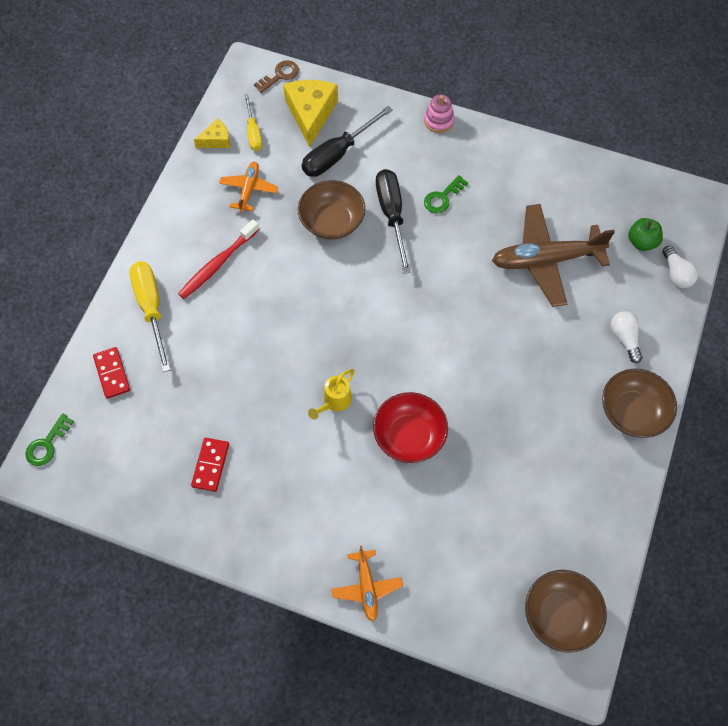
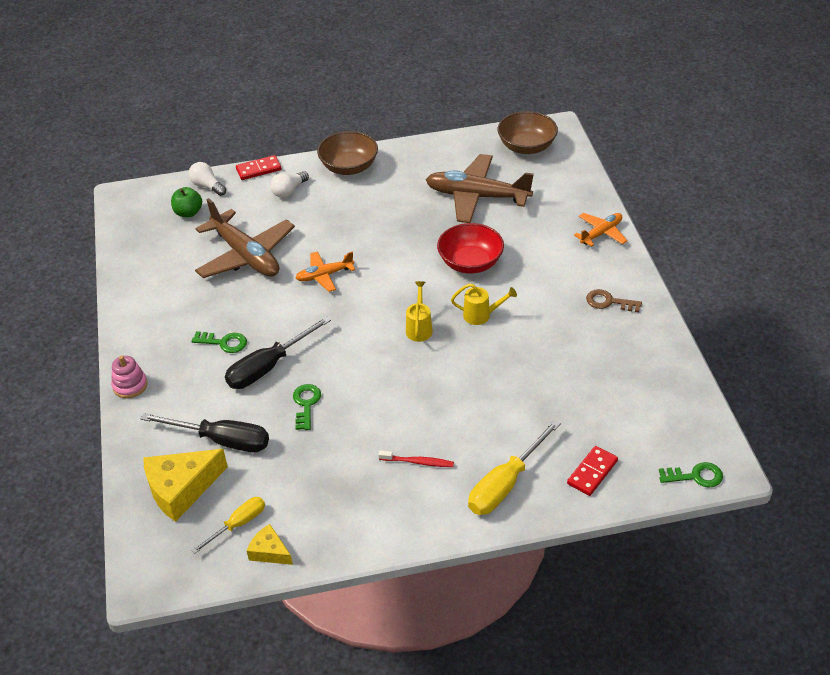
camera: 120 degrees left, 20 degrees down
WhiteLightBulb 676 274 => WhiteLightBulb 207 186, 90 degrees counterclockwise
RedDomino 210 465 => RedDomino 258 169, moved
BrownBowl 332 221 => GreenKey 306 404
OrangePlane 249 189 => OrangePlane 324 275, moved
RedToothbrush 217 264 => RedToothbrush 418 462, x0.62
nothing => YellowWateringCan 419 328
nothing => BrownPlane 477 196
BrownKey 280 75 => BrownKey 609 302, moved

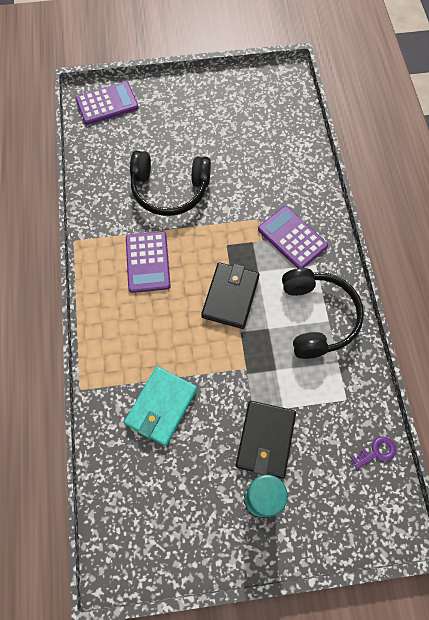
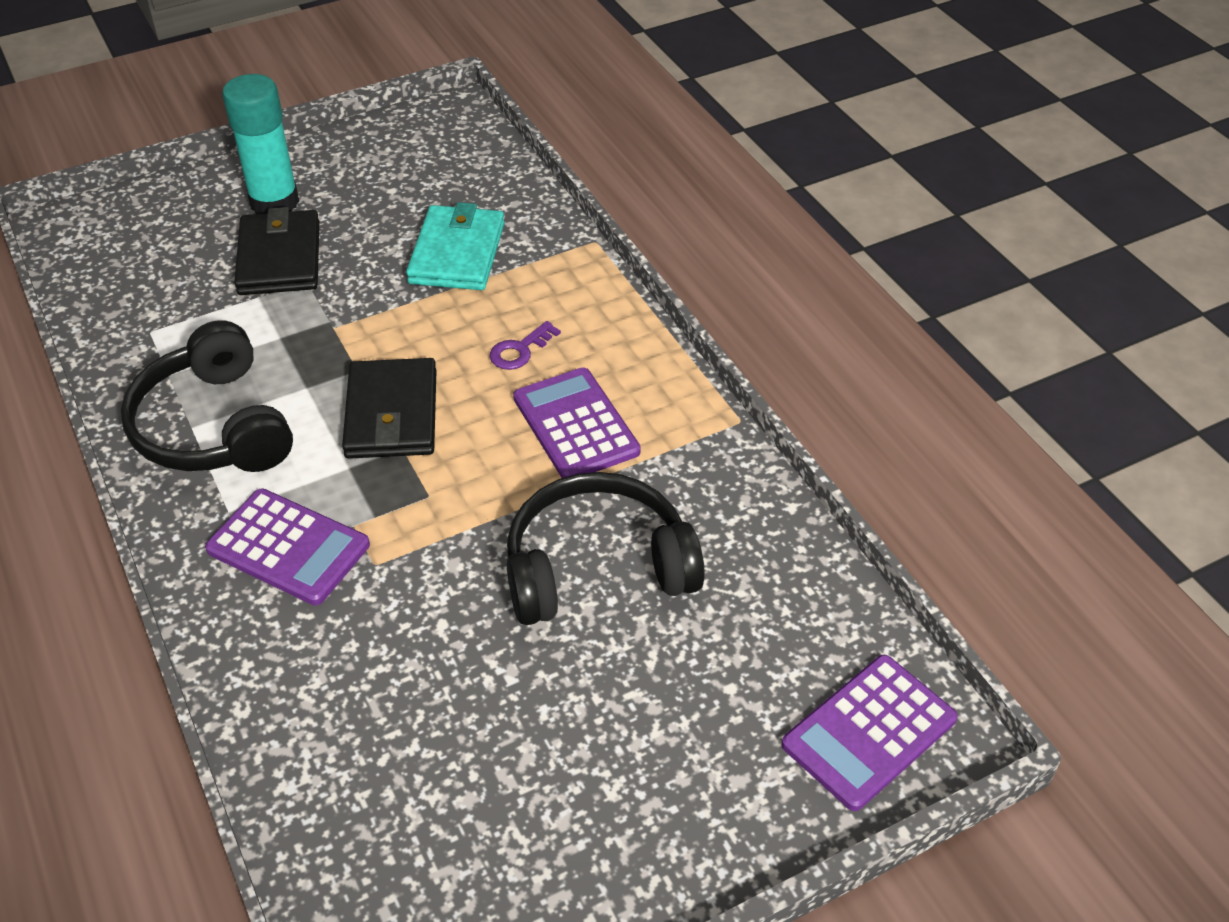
camera: 160 degrees right, 20 degrees down
PurpleKey 376 452 => PurpleKey 520 350, moved

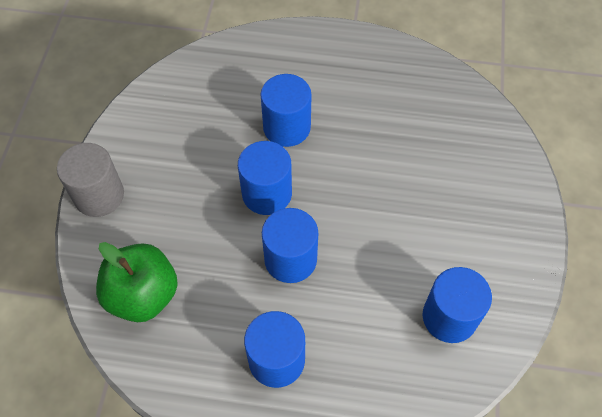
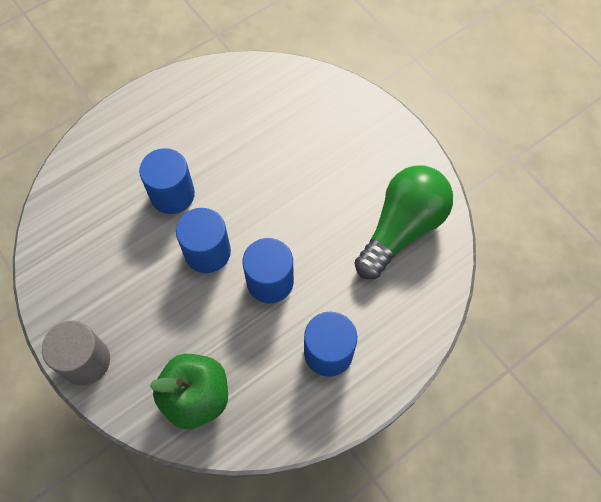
camera: 45 degrees left, 5 degrees up
BlueCylinder 449 317 => GreenLightBulb 402 228

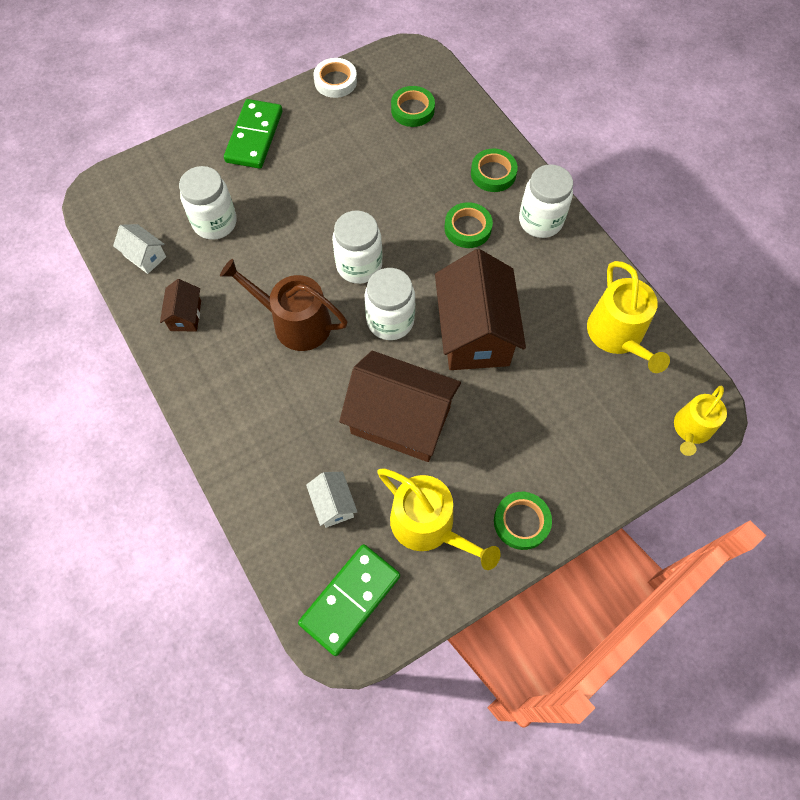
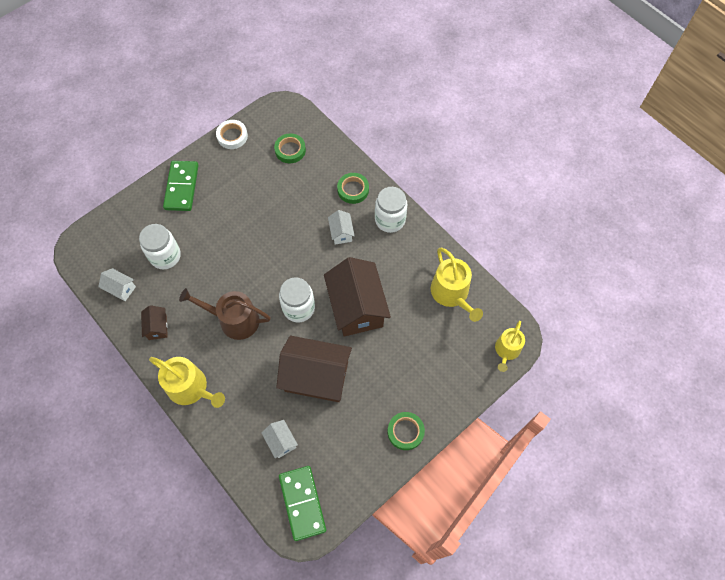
camera: 10 degrees left, 0 degrees up
YellowWateringCan 428 526 => YellowWateringCan 191 388, moved
GreenDomino 350 600 => GreenDomino 302 503, 45 degrees counterclockwise
GreenTape 467 228 => WhiteHouse 341 233
WhiteJar 359 266 => nothing

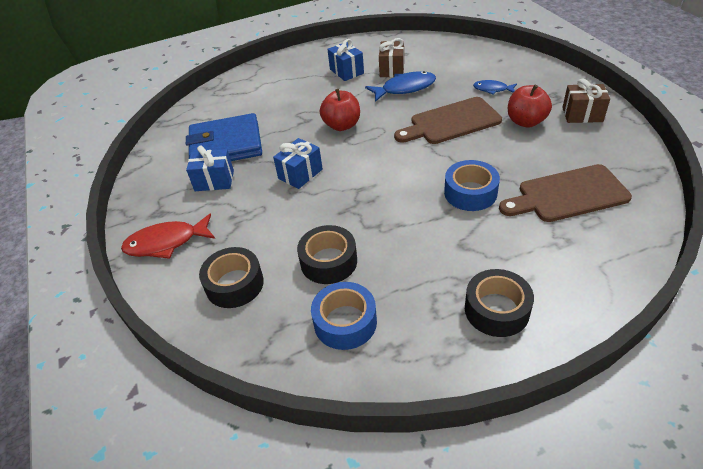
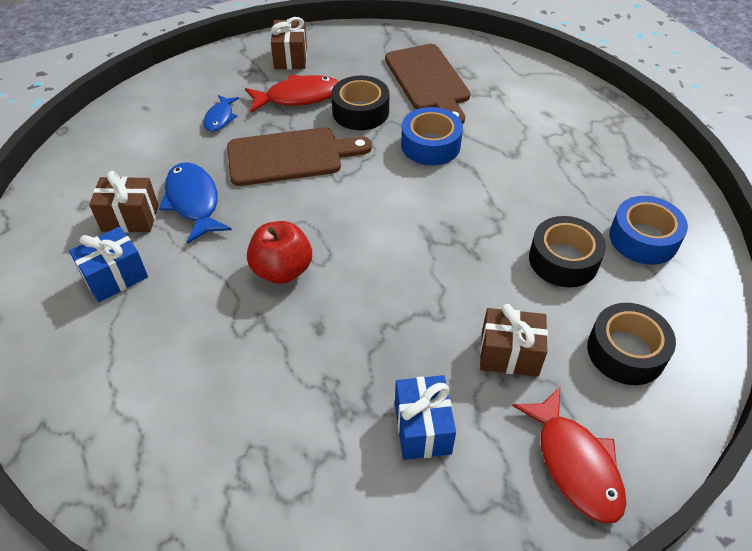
camera: 100 degrees left, 5 degrees up
BrownCuttingBoard 451 122 => BrownCuttingBoard 290 156, 75 degrees counterclockwise
RedApple 526 122 => RedFish 298 97
BlackTape 496 310 => BlackTape 360 112, moved
nothing => BrownGift 509 354
BlueWallet 226 145 => nothing
BlueGift 300 174 => nothing

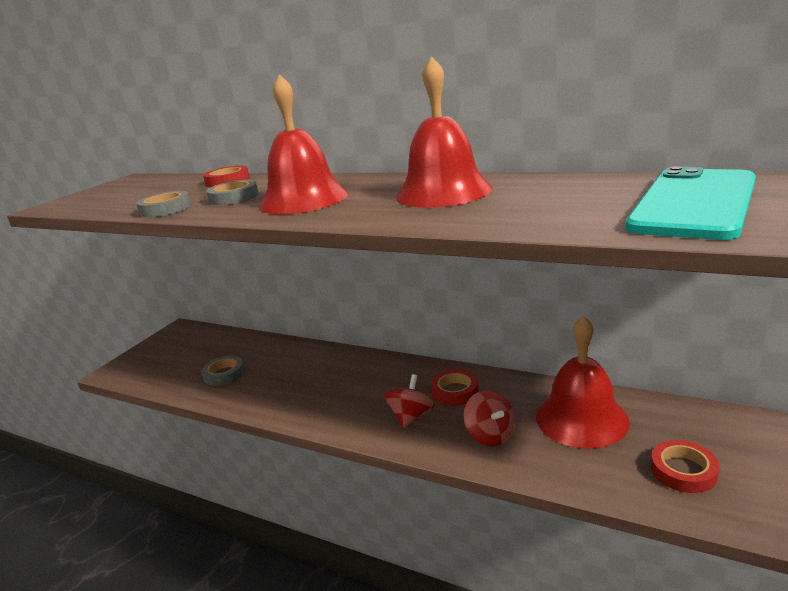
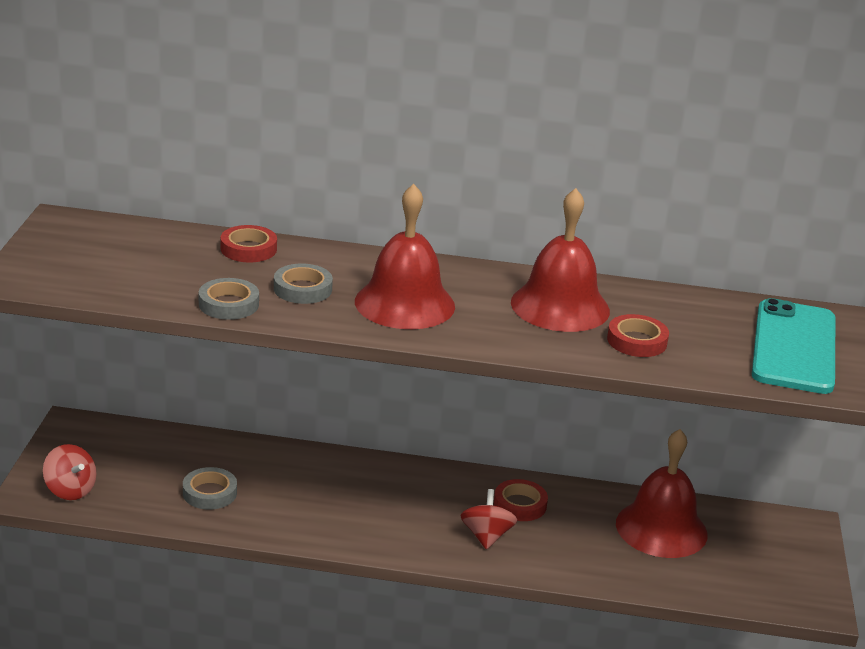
camera: 25 degrees left, 5 degrees up
RedSpinningTop 490 435 => RedSpinningTop 70 490, moved
RedTape 683 470 => RedTape 637 341, moved

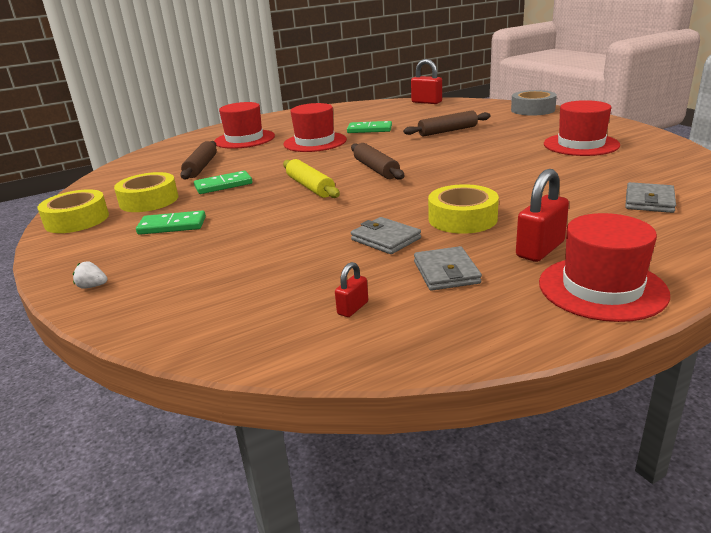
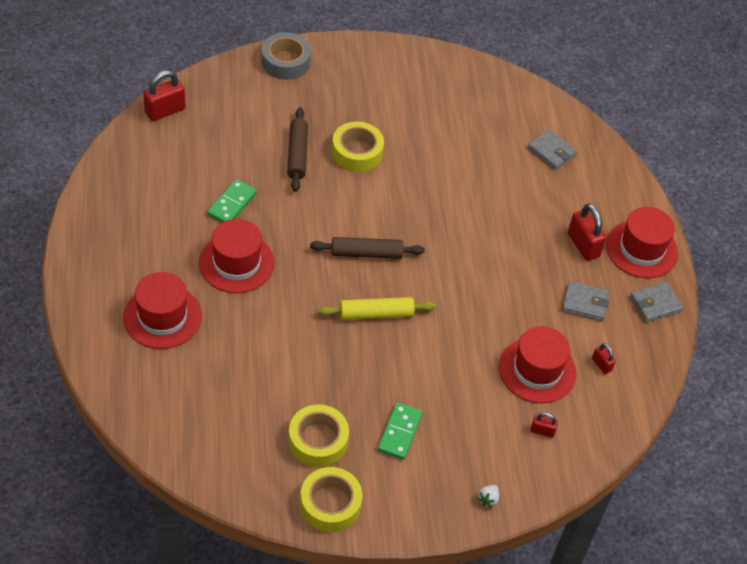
camera: 75 degrees left, 25 degrees up
YellowTape 462 219 => YellowTape 357 152, moved
RedHat 581 144 => RedHat 537 370, moved
nothing => RedPadlock 542 431
GreyWallet 385 239 => GreyWallet 655 304, moved
BrownRollingPin 201 167 => nothing
GreenDomino 223 185 => nothing

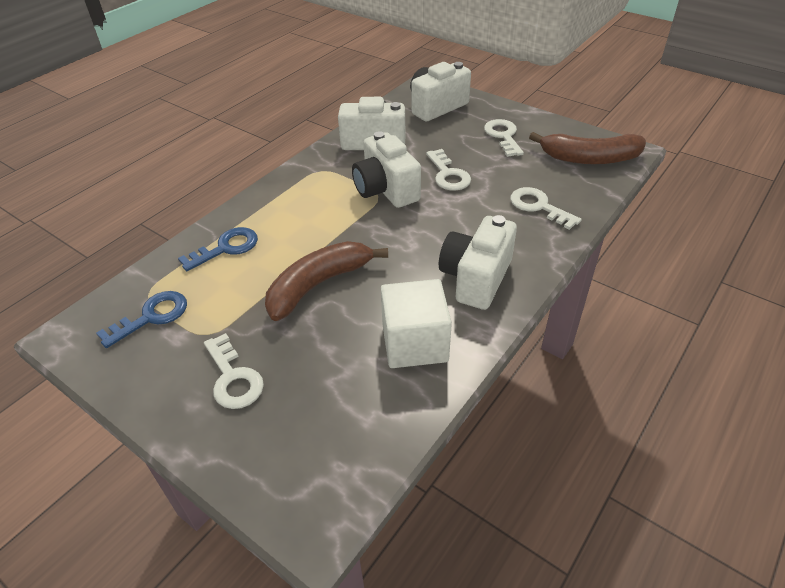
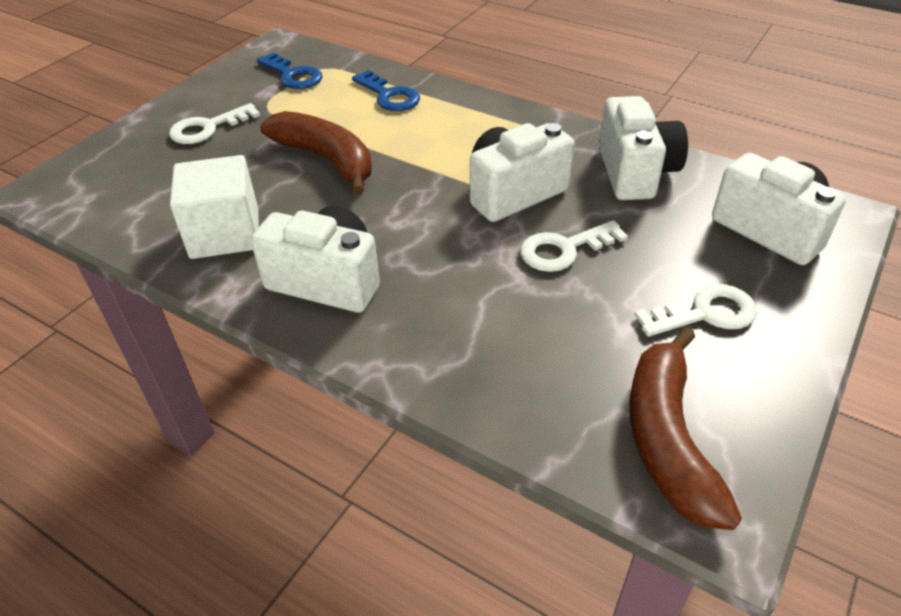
camera: 85 degrees right, 0 degrees up
WhiteKey 538 206 => nothing

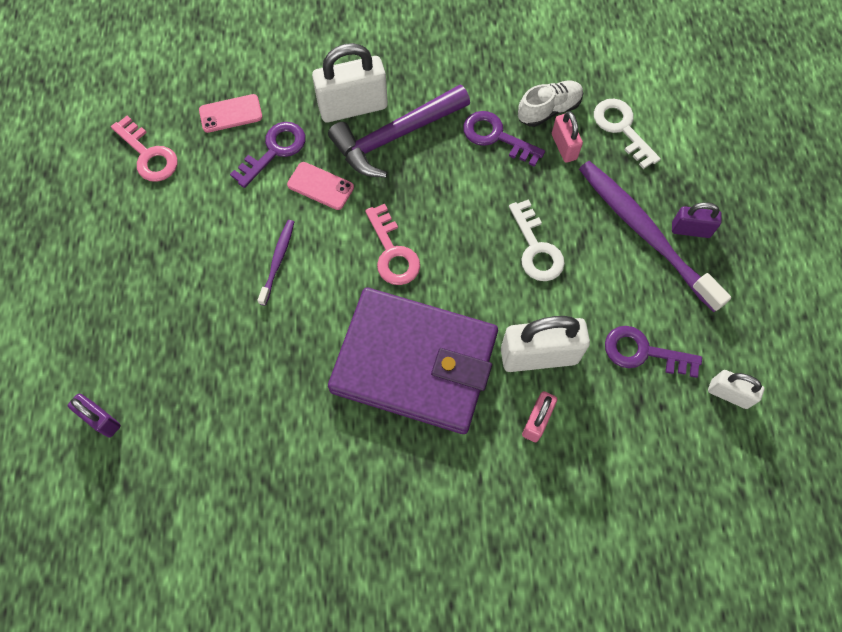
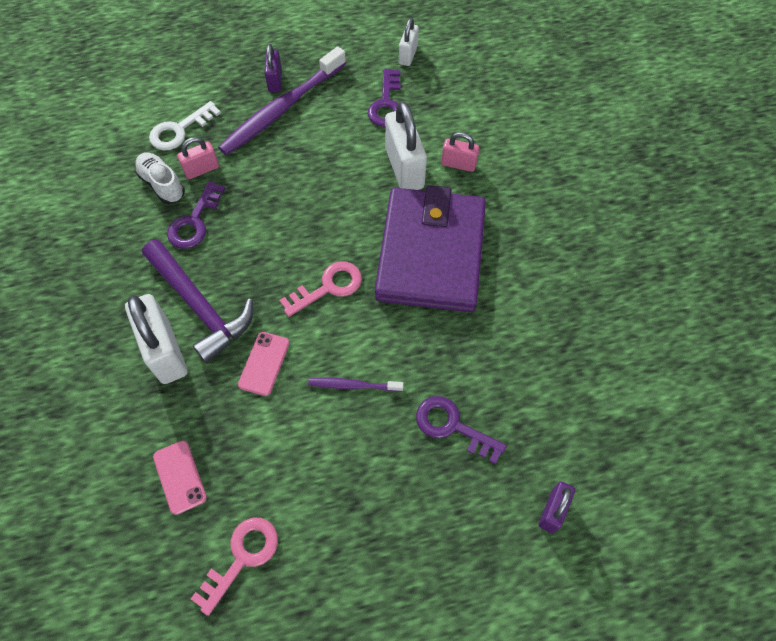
camera: 100 degrees left, 5 degrees down
PurpleKey 274 151 => PurpleKey 453 426, moved
WhiteKey 536 248 => nothing

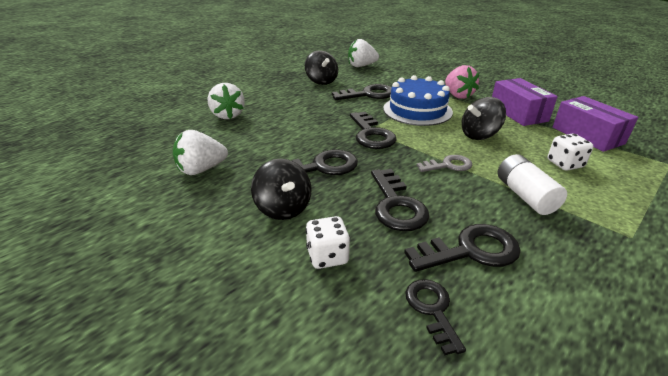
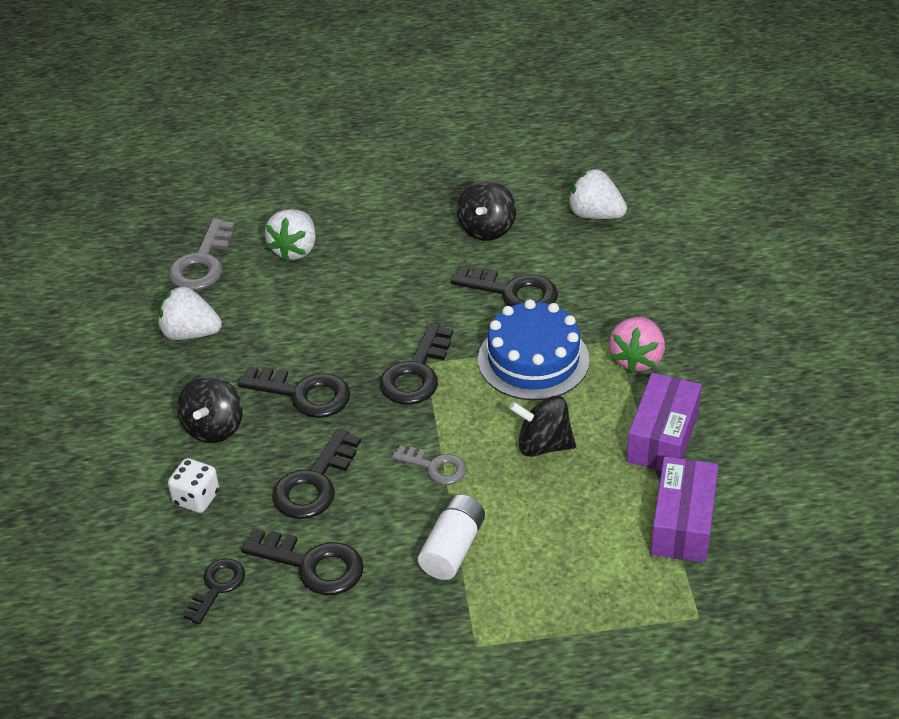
camera: 40 degrees right, 10 degrees up
nothing => GreyKey 202 263
WhiteDice 565 164 => nothing

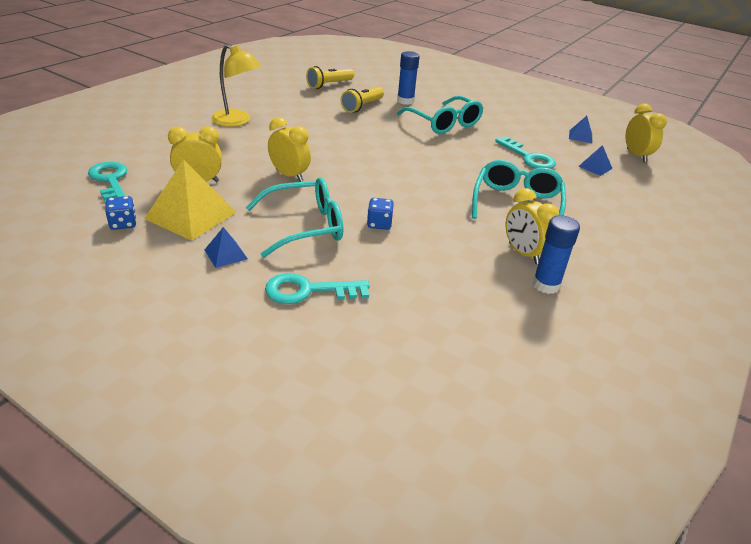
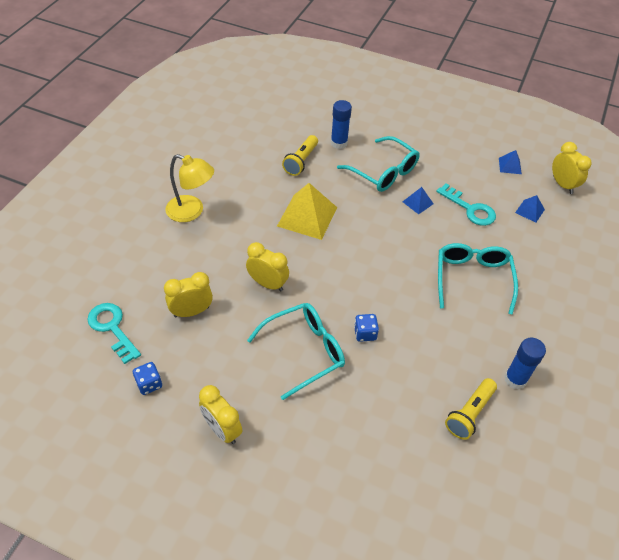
camera: 10 degrees left, 15 degrees up
YellowClock 523 253 => YellowClock 222 429, moved
YellowPyramid 191 215 => YellowPyramid 307 216, moved
BluePyramid 226 254 => BluePyramid 418 202, moved
YellowFlashlight 329 85 => YellowFlashlight 469 414, moved
TurquoiseKey 308 291 => nothing

